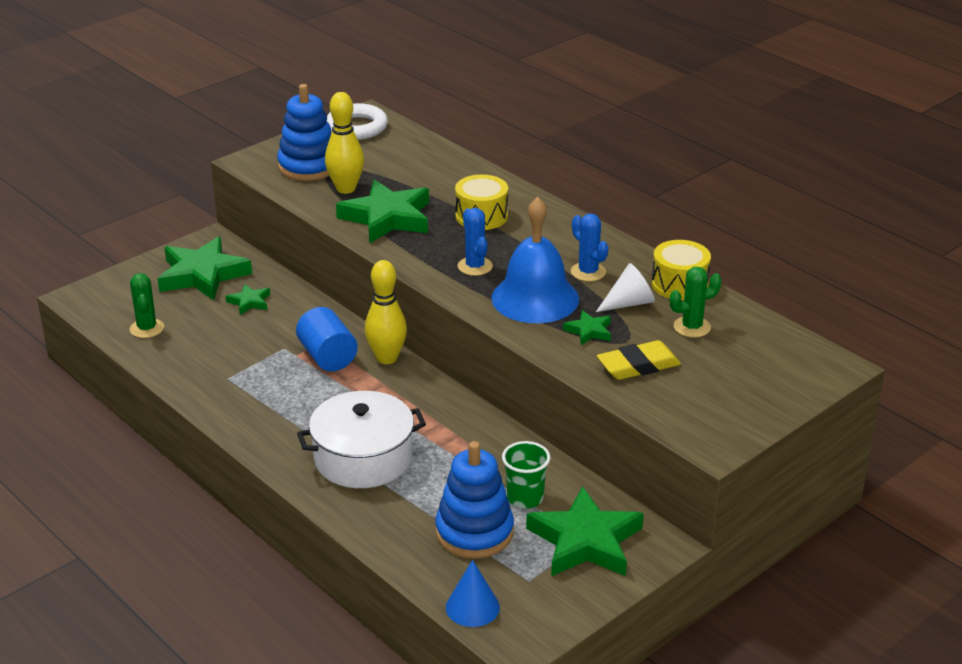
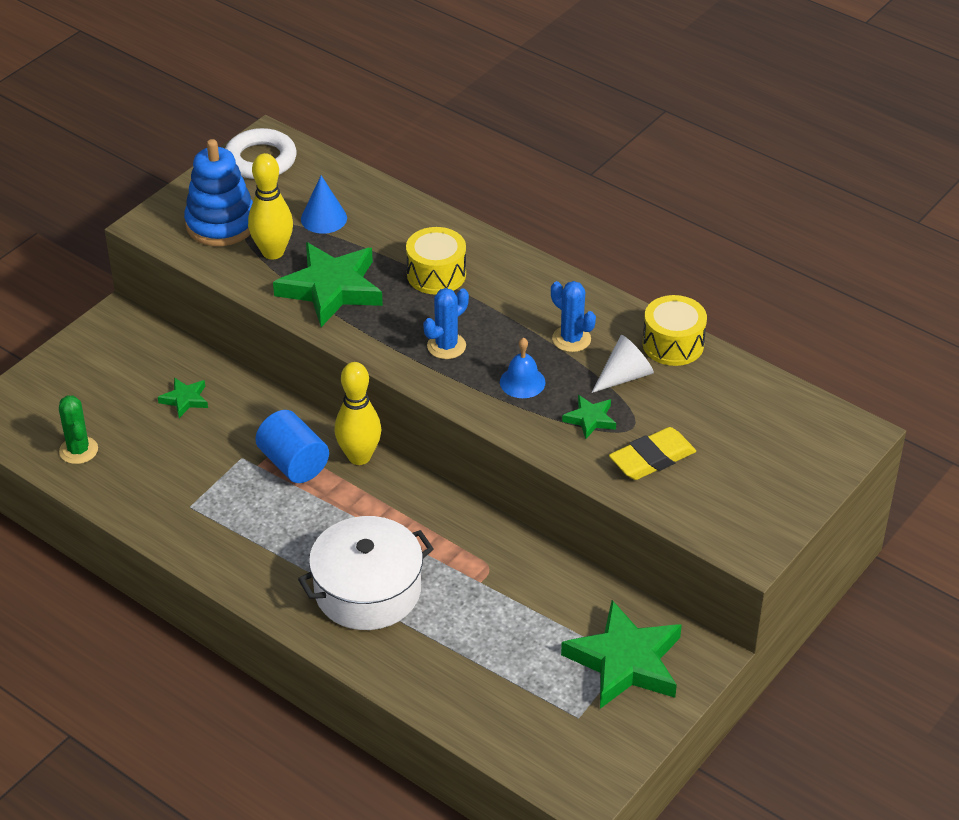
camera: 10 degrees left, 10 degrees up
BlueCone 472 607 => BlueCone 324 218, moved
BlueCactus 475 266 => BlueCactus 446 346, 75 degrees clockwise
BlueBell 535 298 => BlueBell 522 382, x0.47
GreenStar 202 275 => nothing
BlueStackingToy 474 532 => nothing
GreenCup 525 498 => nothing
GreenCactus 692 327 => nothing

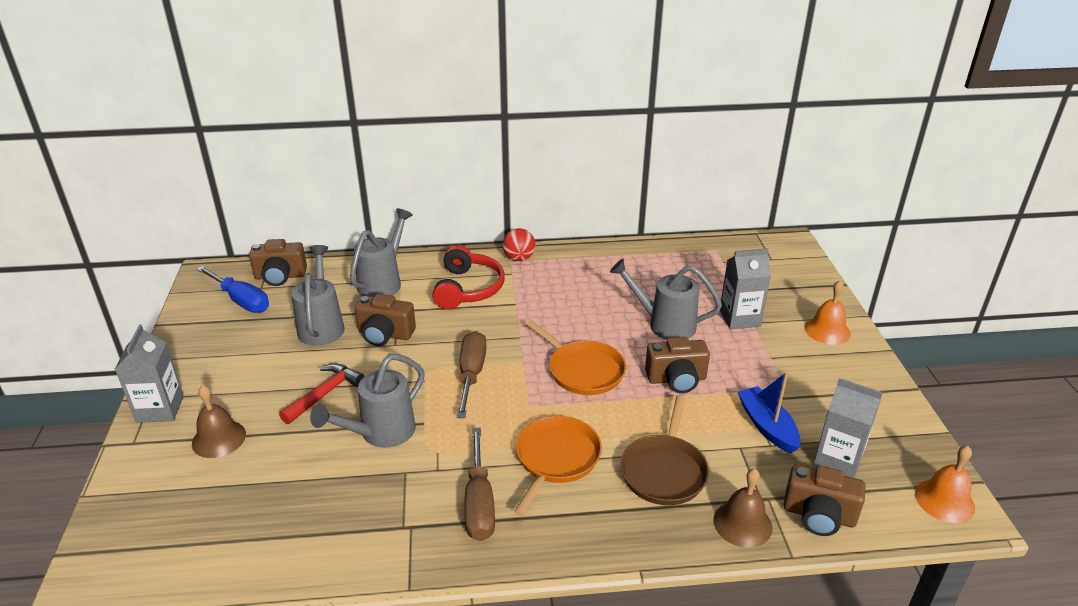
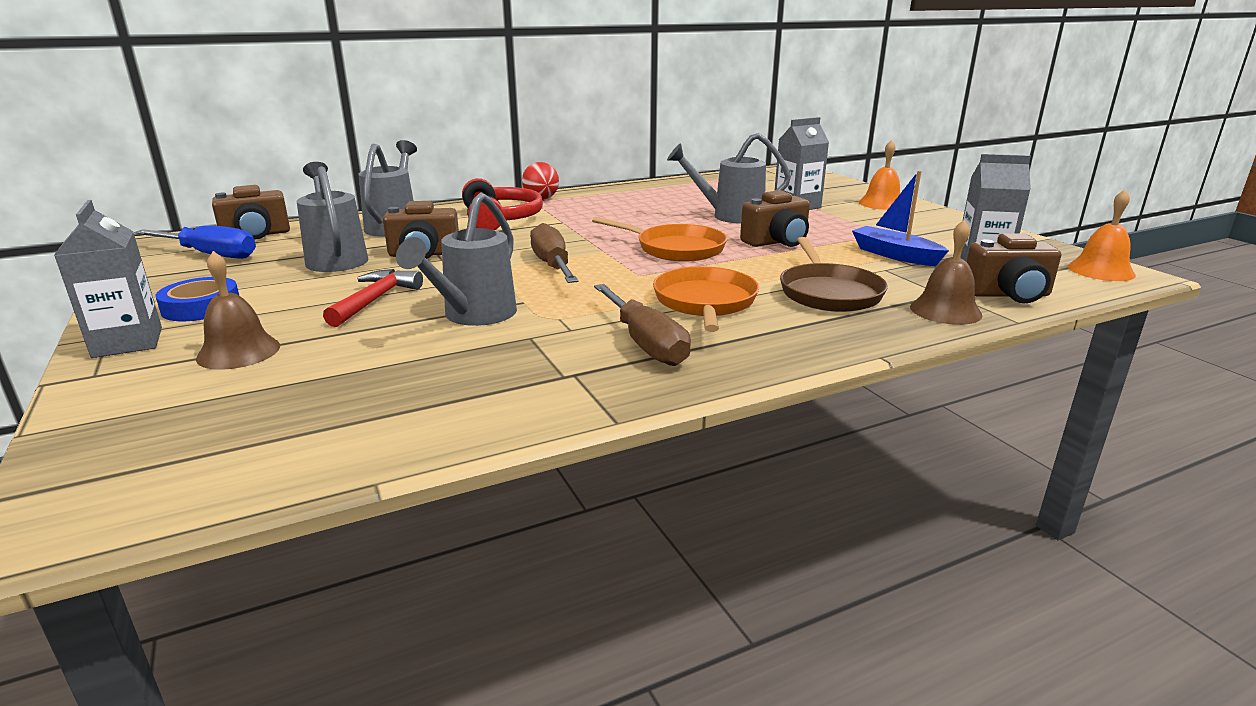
camera: 20 degrees left, 10 degrees down
nothing => BlueTape 201 307

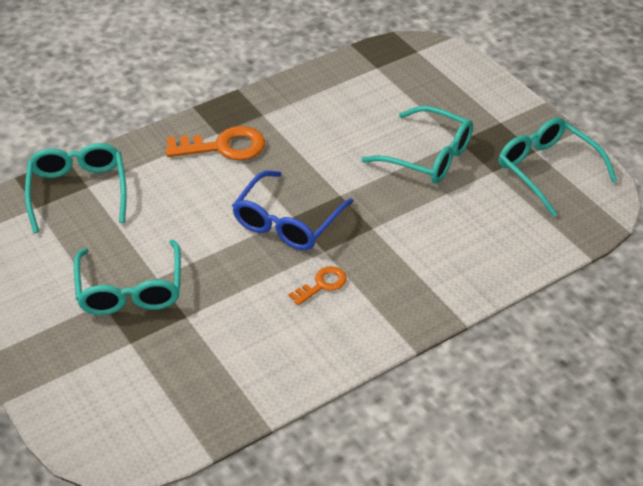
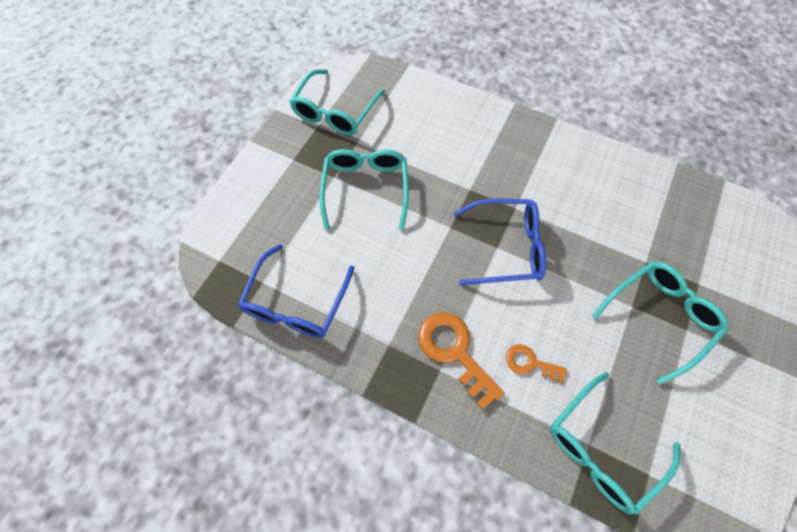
camera: 120 degrees left, 20 degrees up
nothing => BlueGlasses 296 302
OrangeKey 322 284 => OrangeKey 530 363, moved

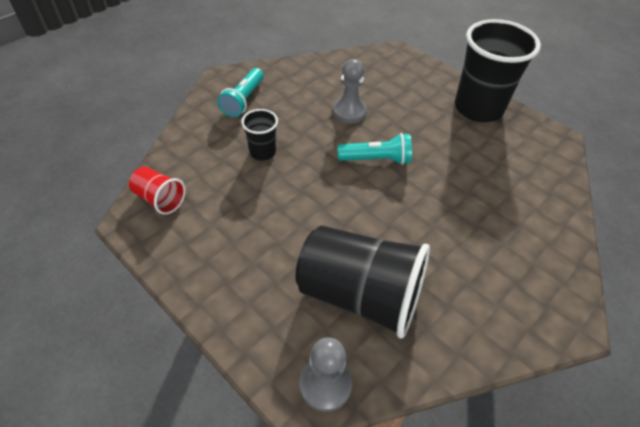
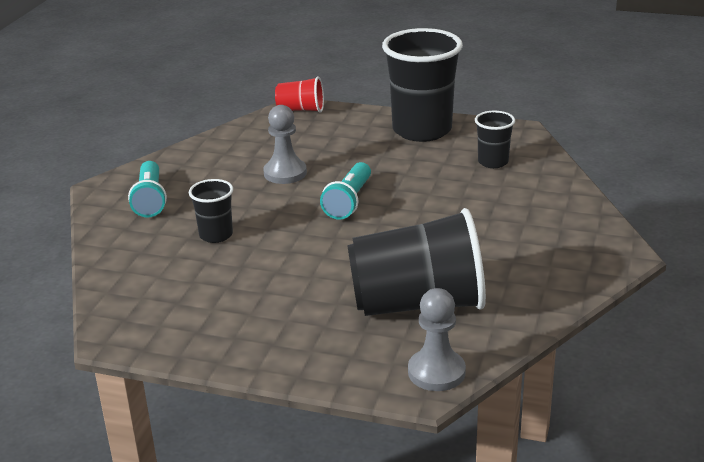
camera: 25 degrees left, 20 degrees down
RedCup 160 199 => RedCup 301 110, moved
TurquoiseFlashlight 376 159 => TurquoiseFlashlight 349 202, 135 degrees clockwise
nothing => BlackCup 493 162

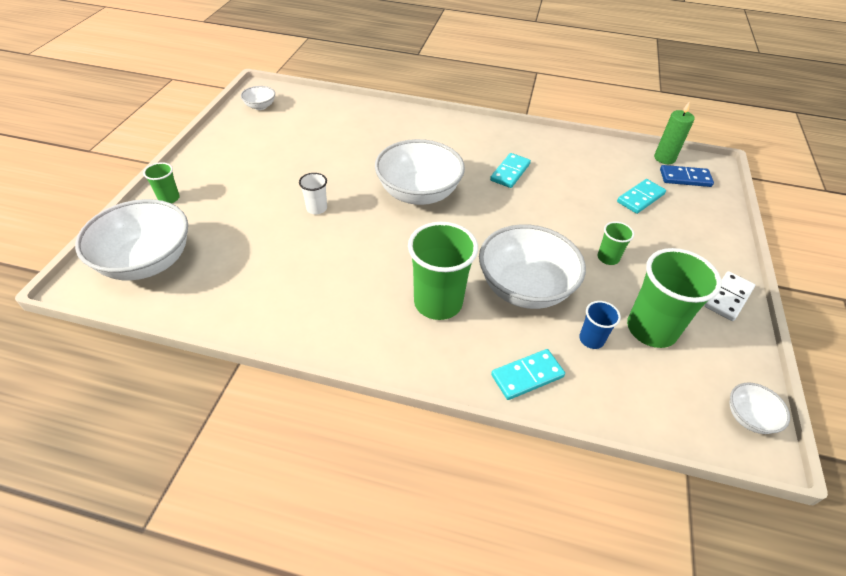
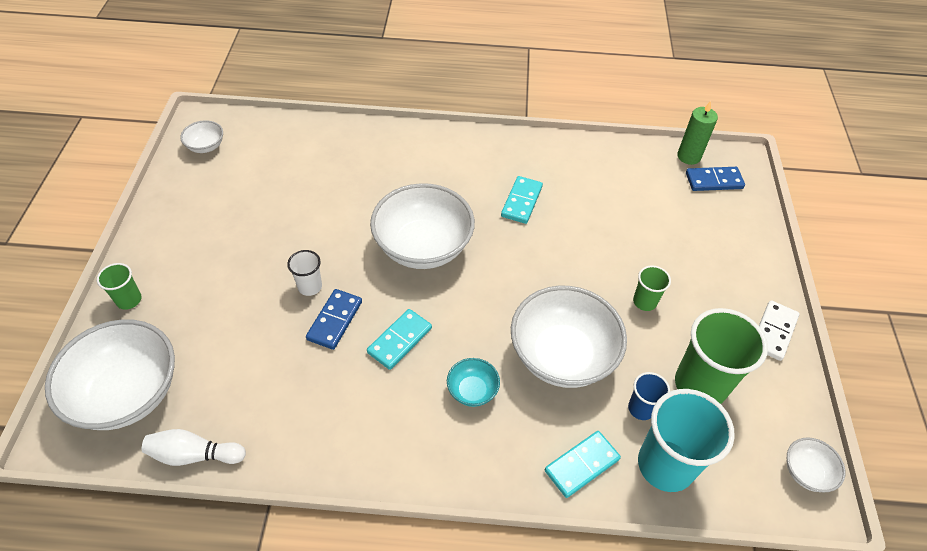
camera: 10 degrees left, 5 degrees up
nothing => WhiteBowlingPin 194 454
nothing => BlueDomino 335 320
TurquoiseDomino 640 198 => TurquoiseDomino 399 340, moved
GreenCup 438 303 => TurquoiseBowl 472 391
nothing => TurquoiseCup 665 465

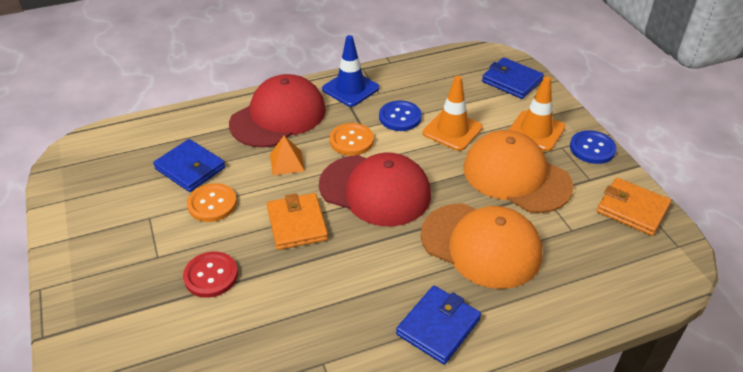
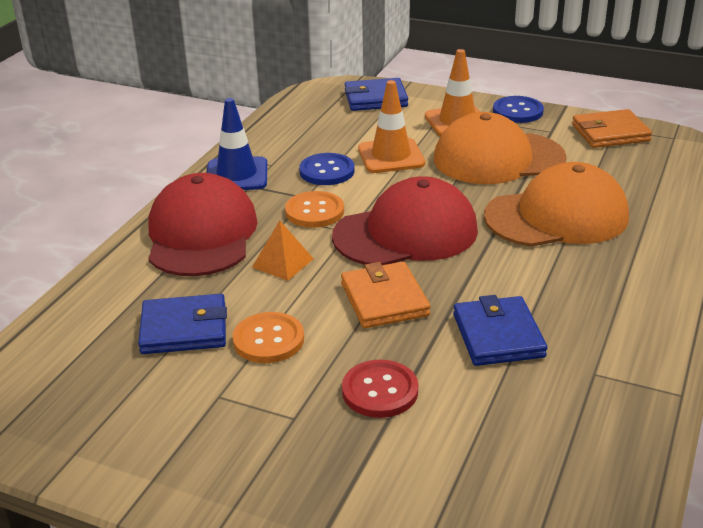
camera: 45 degrees left, 10 degrees down
OrangeWallet 297 224 => OrangeWallet 384 299, 45 degrees clockwise
BlueWallet 438 326 => BlueWallet 498 335, moved

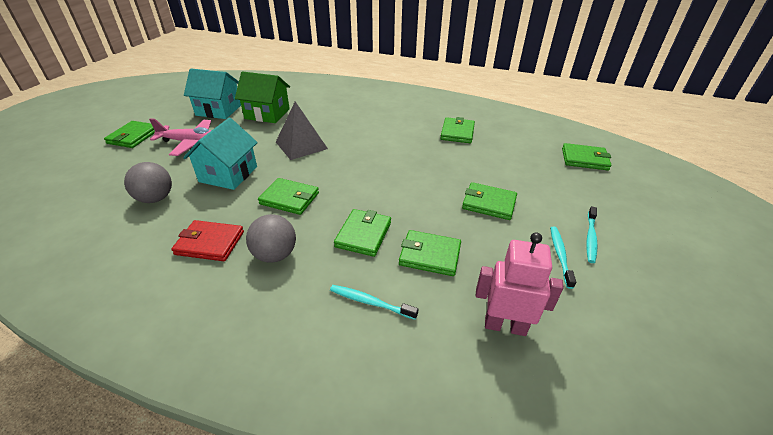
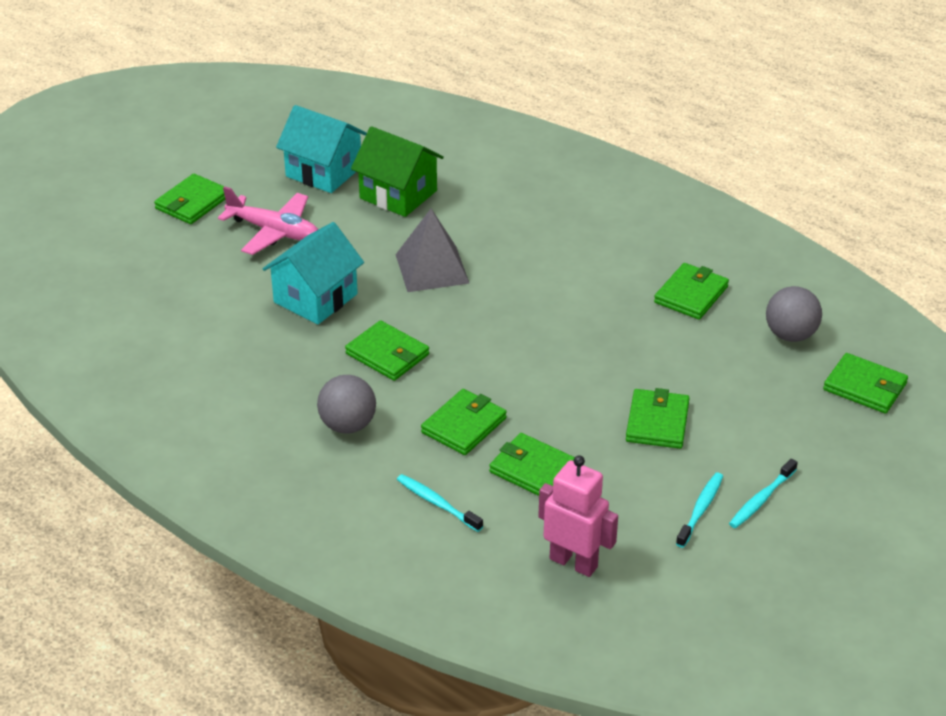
camera: 20 degrees right, 0 degrees up
GreenWallet 489 203 => GreenWallet 657 422, 60 degrees clockwise
GreyBall 156 198 => GreyBall 790 335, moved
RedWallet 210 243 => nothing

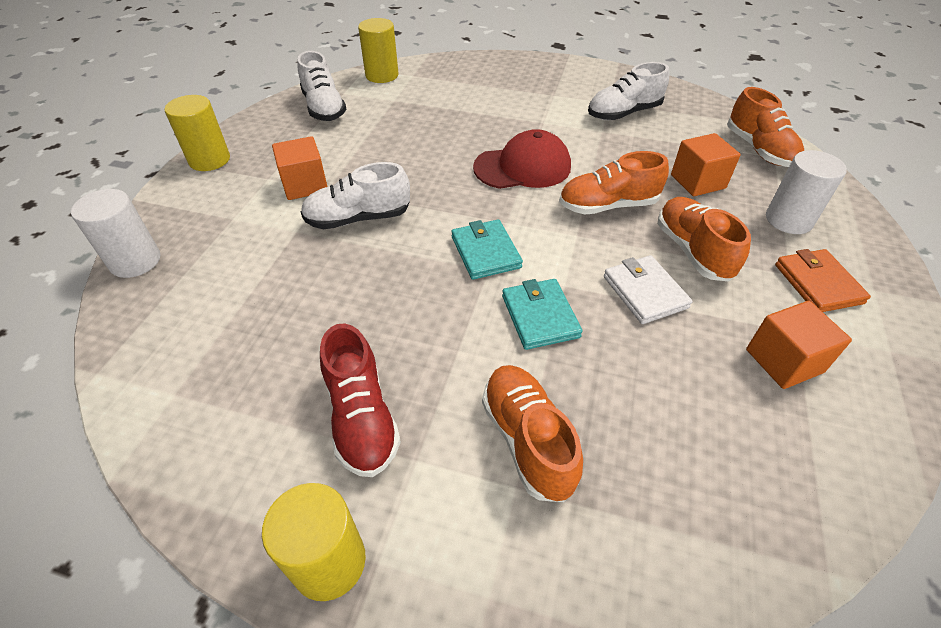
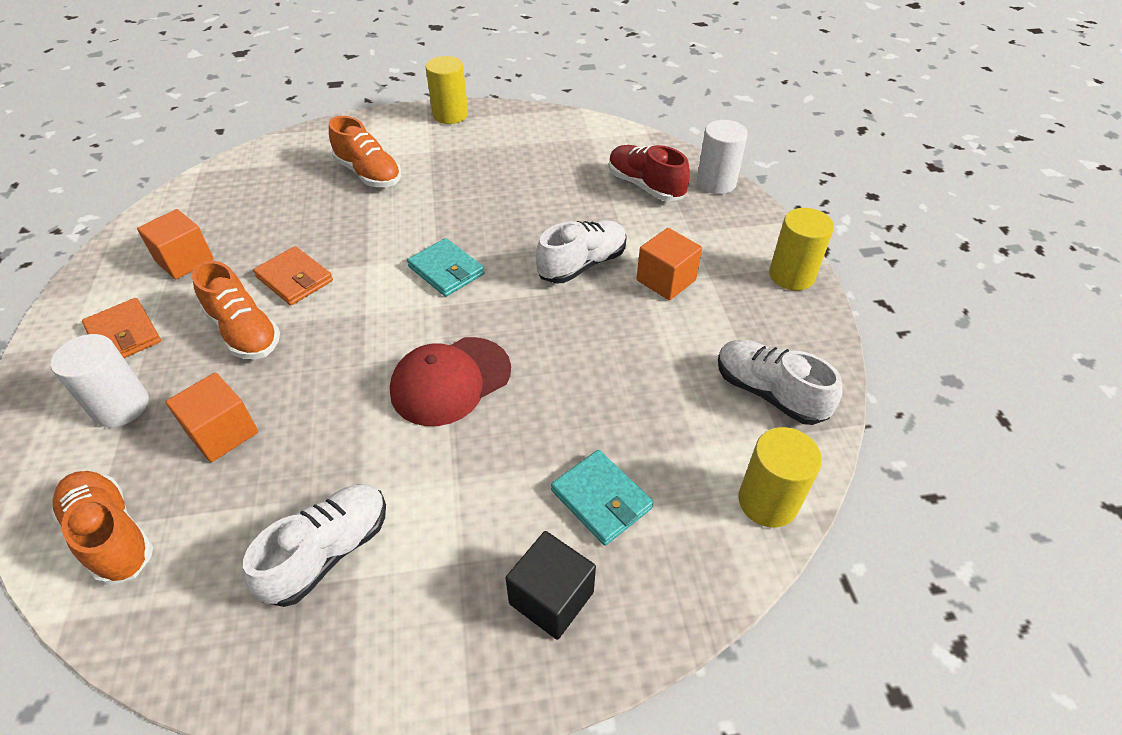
camera: 155 degrees right, 0 degrees up
WhiteWallet 645 292 => OrangeWallet 294 279
nothing => BlackCube 551 598
TurquoiseWallet 540 316 => TurquoiseWallet 601 499, moved
RedShoe 361 418 => RedShoe 645 186, moved
OrangeShoe 608 205 => nothing

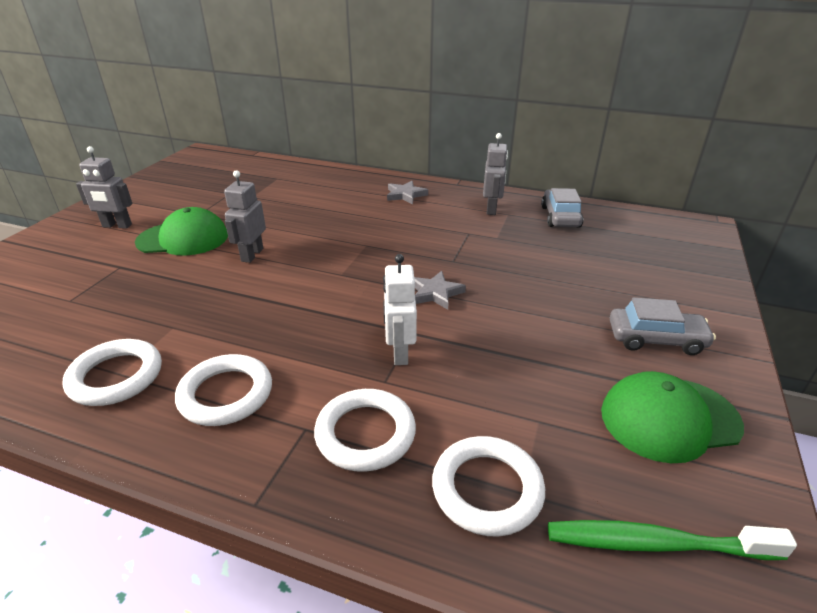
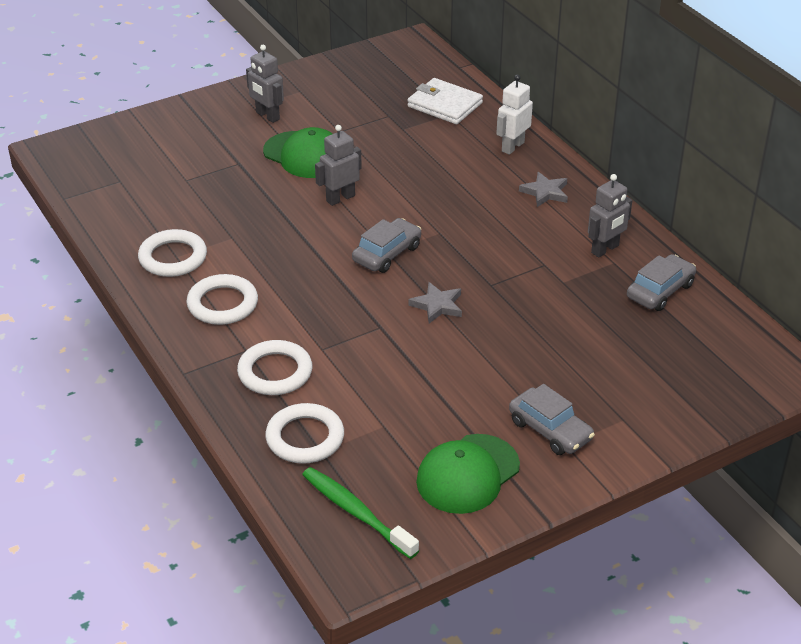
camera: 40 degrees right, 5 degrees up
nothing => GreyCar 387 254
nothing => WhiteWallet 445 105
GreenCap 669 419 => GreenCap 467 474, 75 degrees counterclockwise
WhiteRobot 399 353 => WhiteRobot 512 147, moved

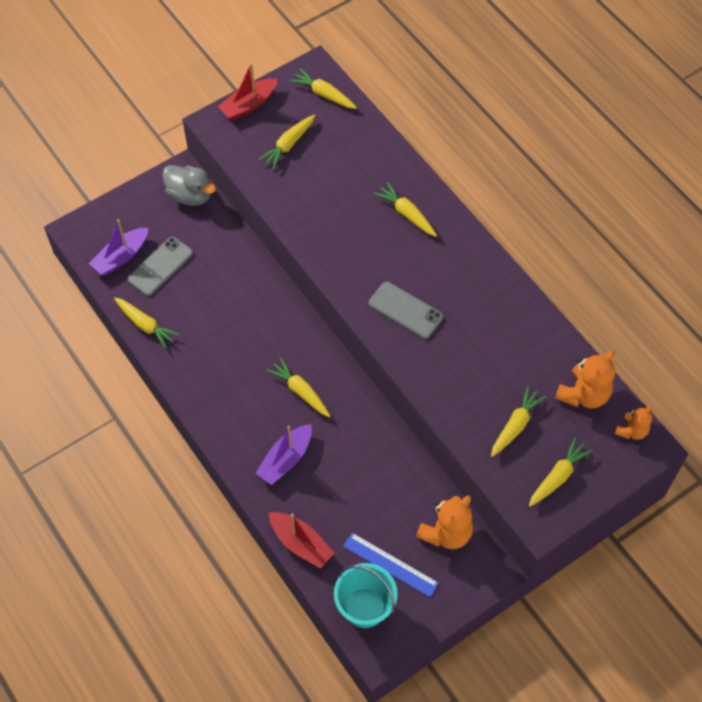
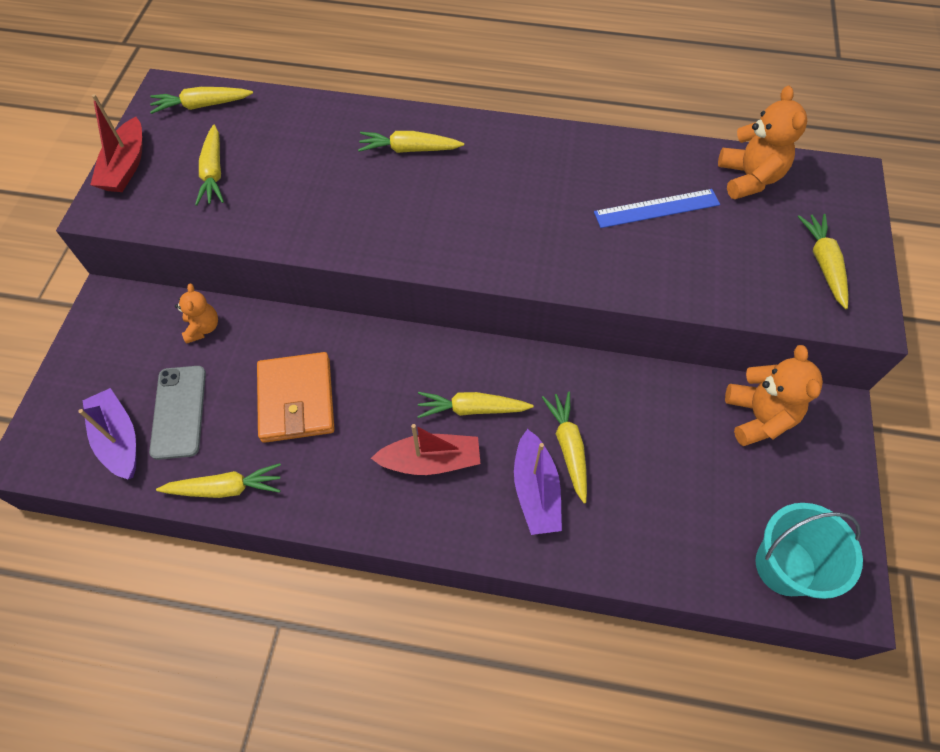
camera: 45 degrees left, 0 degrees up
PurpleBoat 121 257 => PurpleBoat 118 439, 150 degrees clockwise
OrangeTeddyBear 631 430 => OrangeTeddyBear 203 328, moved
nothing => OrangeWallet 296 400
RedBoat 301 543 => RedBoat 431 461, moved
YellowCarrot 515 425 => YellowCarrot 568 447, moved
BlueRuler 390 565 => BlueRuler 657 208, moved
GreyDuck 190 195 => nothing
GreyPhone 405 310 => nothing

